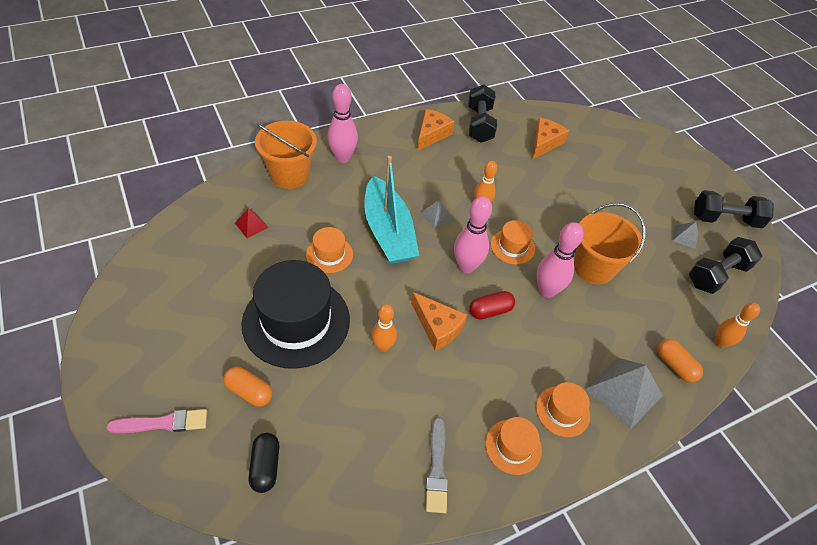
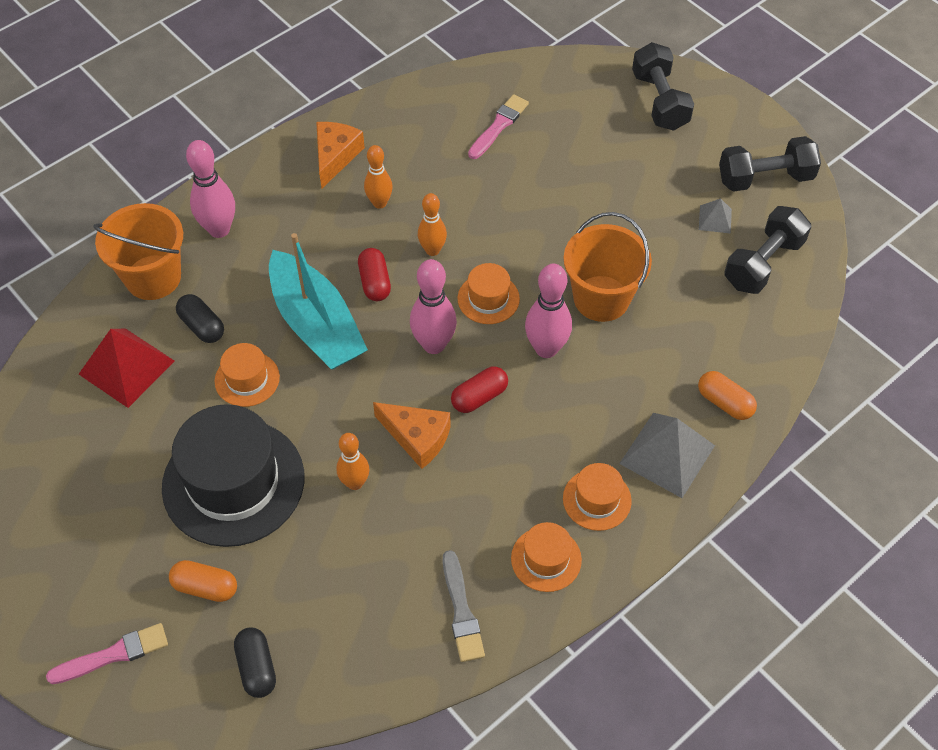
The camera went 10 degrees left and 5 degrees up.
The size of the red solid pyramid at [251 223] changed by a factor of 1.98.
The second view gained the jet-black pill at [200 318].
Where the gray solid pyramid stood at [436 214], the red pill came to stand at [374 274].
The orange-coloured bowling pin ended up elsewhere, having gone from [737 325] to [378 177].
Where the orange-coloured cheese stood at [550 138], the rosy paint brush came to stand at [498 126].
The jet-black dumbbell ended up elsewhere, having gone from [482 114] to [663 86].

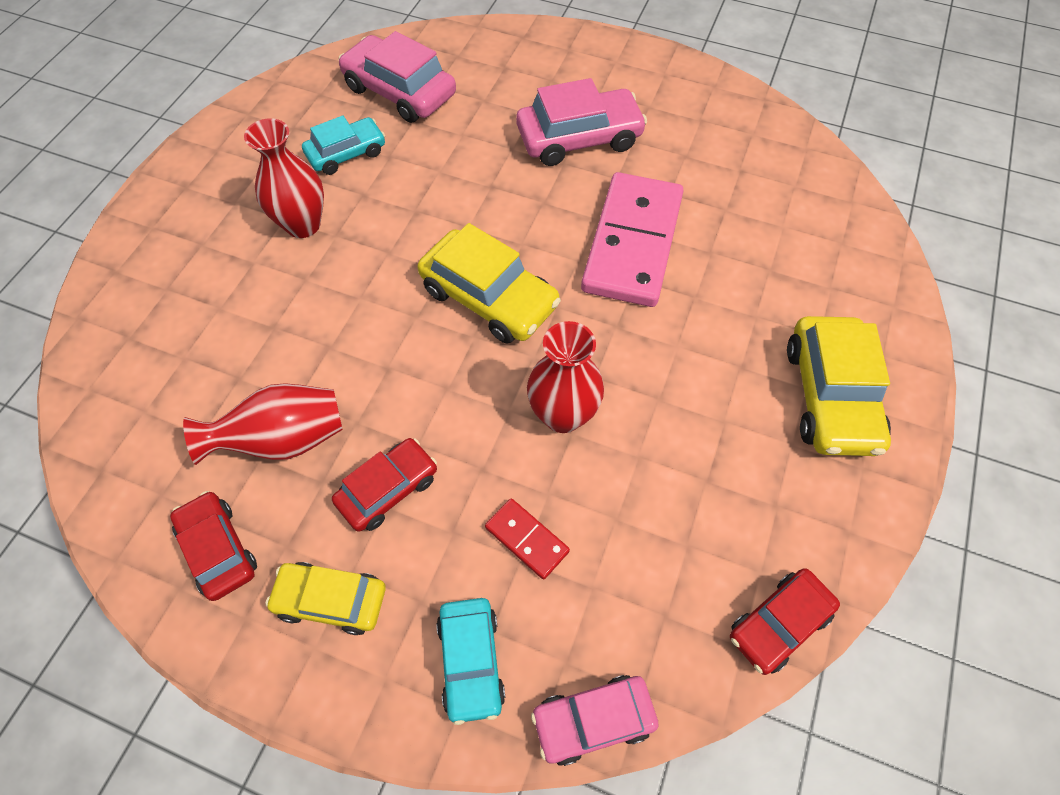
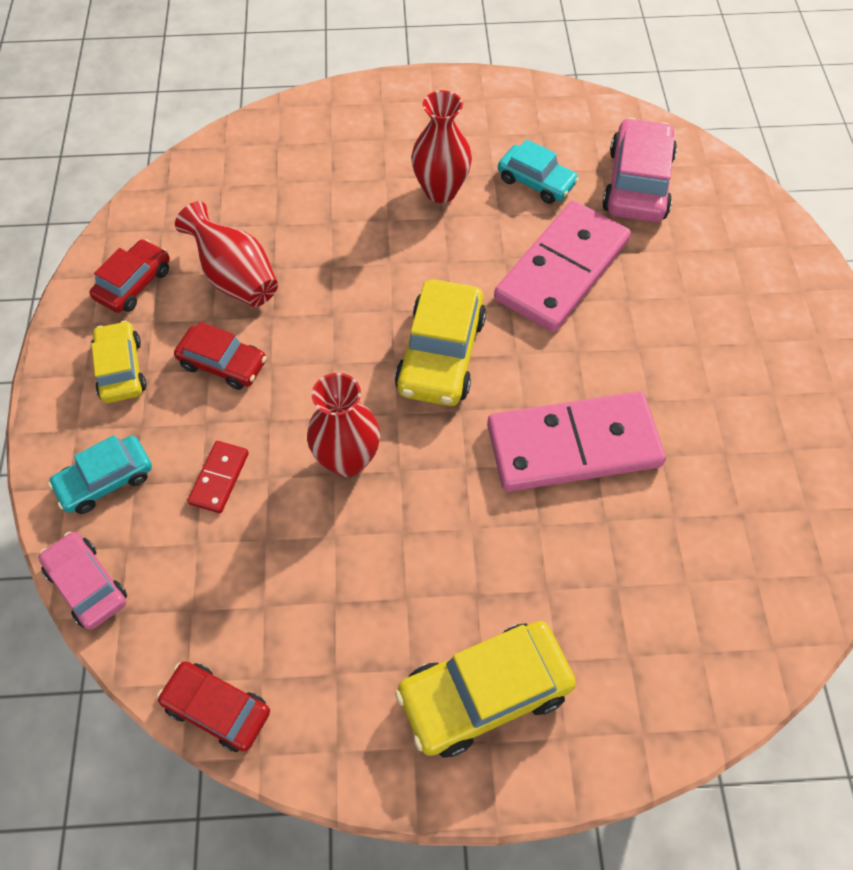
The camera went 65 degrees right and 0 degrees up.
The second view gained the rosy domino at [562 266].
The second view lost the rosy car at [581 122].

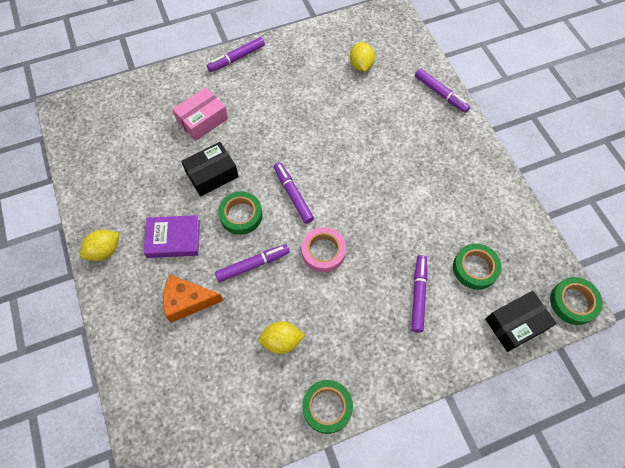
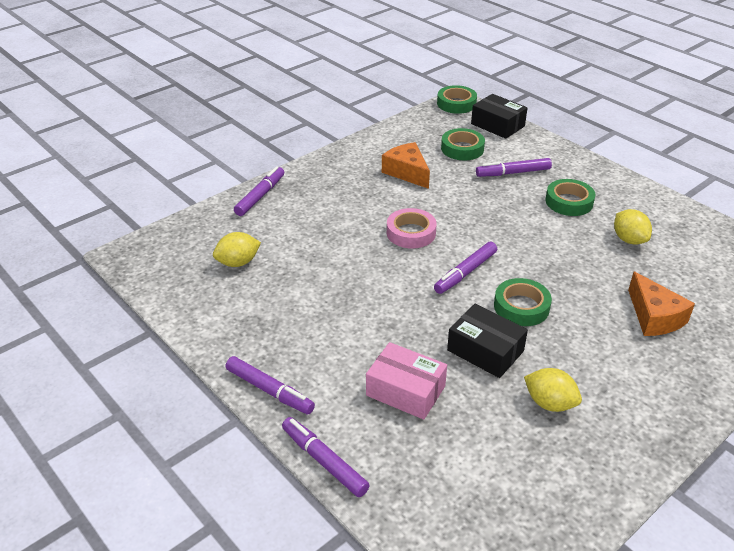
The camera went 110 degrees left and 25 degrees down.
The violet felt pen ended up elsewhere, having gone from [252 263] to [326 457].
The second view gained the orange-coloured cheese at [406 165].
The rosy tape ended up elsewhere, having gone from [324 249] to [412 228].
The yellow citrus fruit ended up elsewhere, having gone from [99 245] to [553 390].
The green tape ended up elsewhere, having gone from [327 407] to [570 197].
The second view lost the violet hardcover at [171 236].

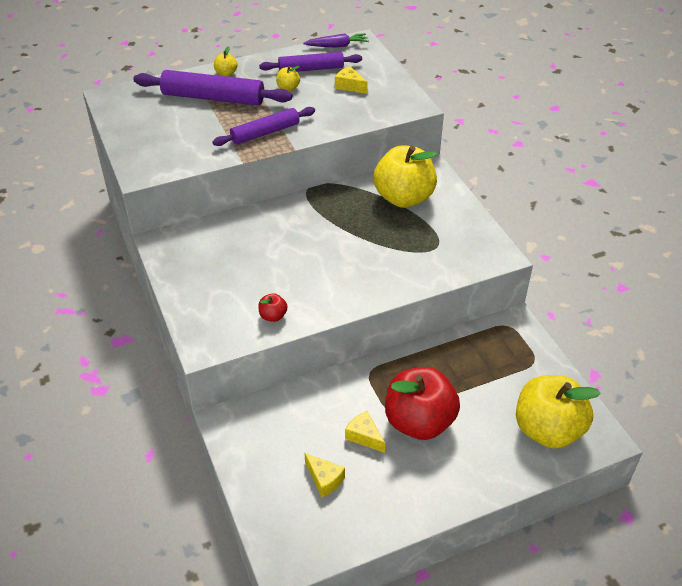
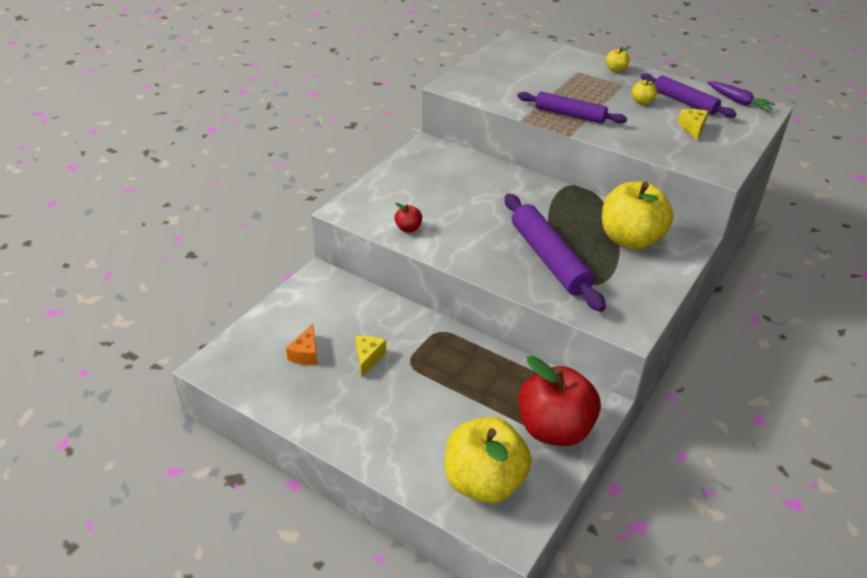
The camera went 55 degrees right and 5 degrees down.
What was the yellow cheese at [325 475] turned into the orange-coloured cheese at [302 344].
The violet dough roller ended up elsewhere, having gone from [212 88] to [555 253].
The red apple fruit ended up elsewhere, having gone from [422 403] to [560 401].

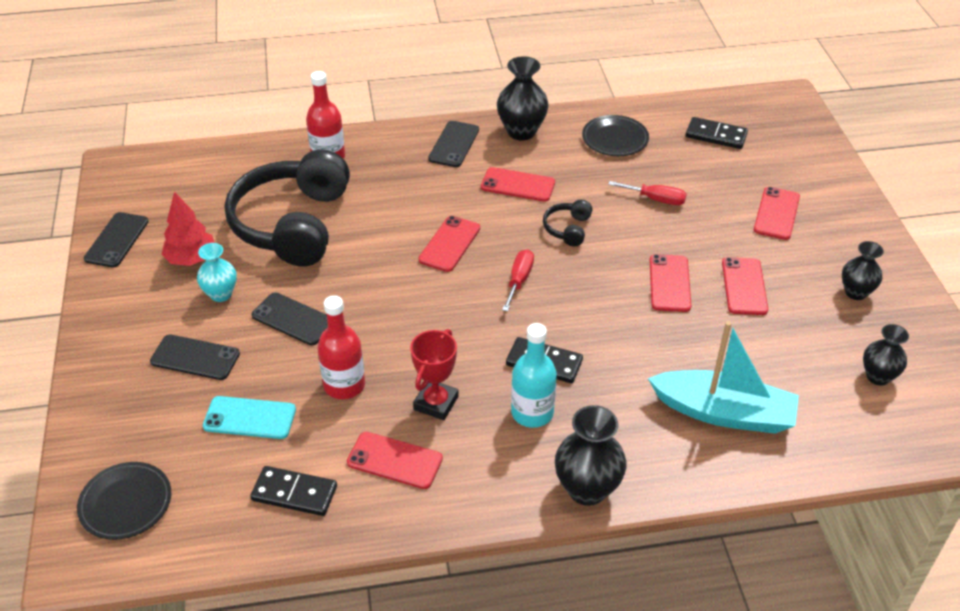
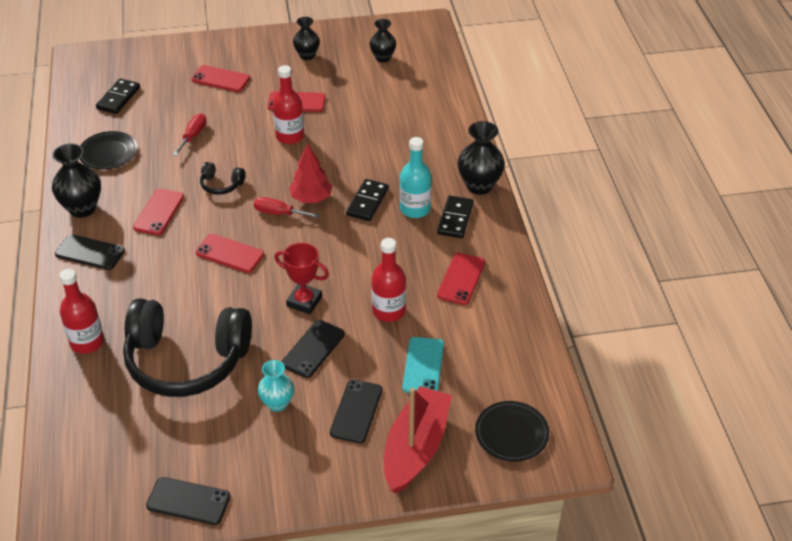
The camera went 90 degrees left and 0 degrees up.
Where the red mobile phone stood at [670 283], the red bottle came to stand at [288 104].
The red award cup ended up elsewhere, having gone from [434 374] to [301 278].
The red fir tree ended up elsewhere, having gone from [188 229] to [311 173].
The second view gained the red toy boat at [418 440].
The jet-black domino ended up elsewhere, having gone from [293 491] to [455 217].
The second view lost the aqua toy boat at [723 377].

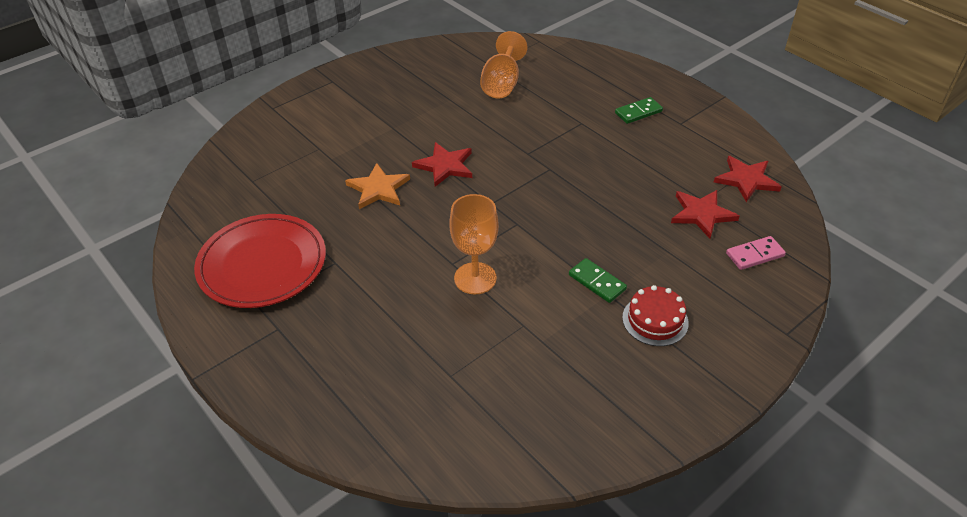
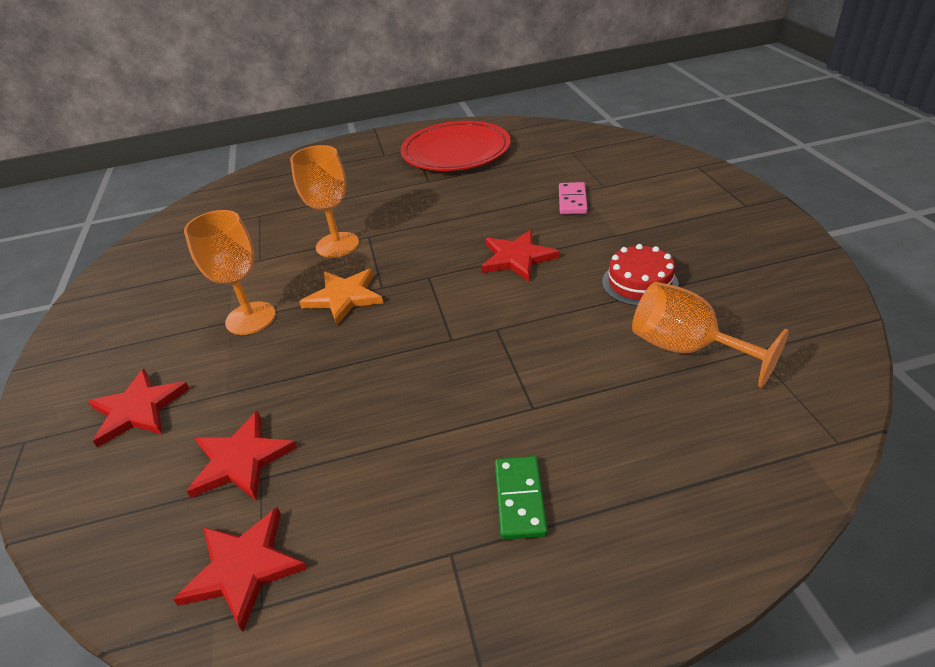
The camera went 120 degrees right and 5 degrees down.
The second view gained the red star at [139 408].
Where the green domino stood at [598 280], the orange-coloured chalice came to stand at [230 272].
The orange-coloured star ended up elsewhere, having gone from [377 186] to [341 297].
The rosy domino ended up elsewhere, having gone from [756 253] to [573 198].
The red layer cake ended up elsewhere, having gone from [655 315] to [640 275].

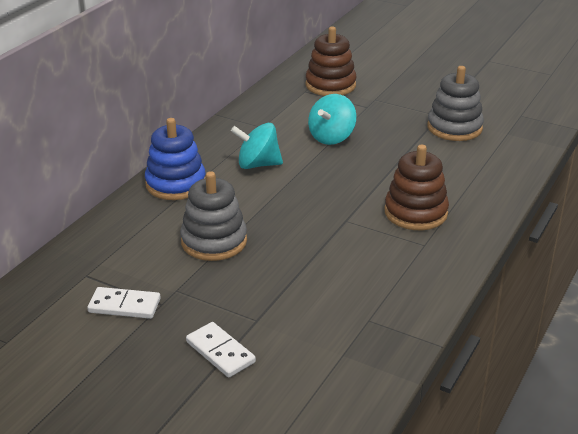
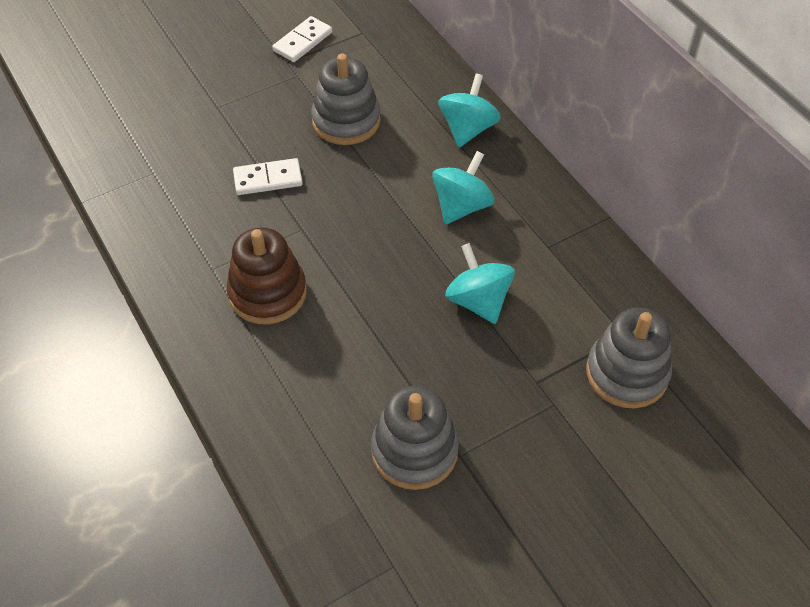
The camera went 120 degrees right and 20 degrees up.
The white domino ended up elsewhere, having gone from [221 349] to [268 176].
Where the royal blue ring stacker stood at [175 159], the aqua spinning top came to stand at [469 110].
What was the brown ring stacker at [331 61] turned into the gray ring stacker at [629 358].

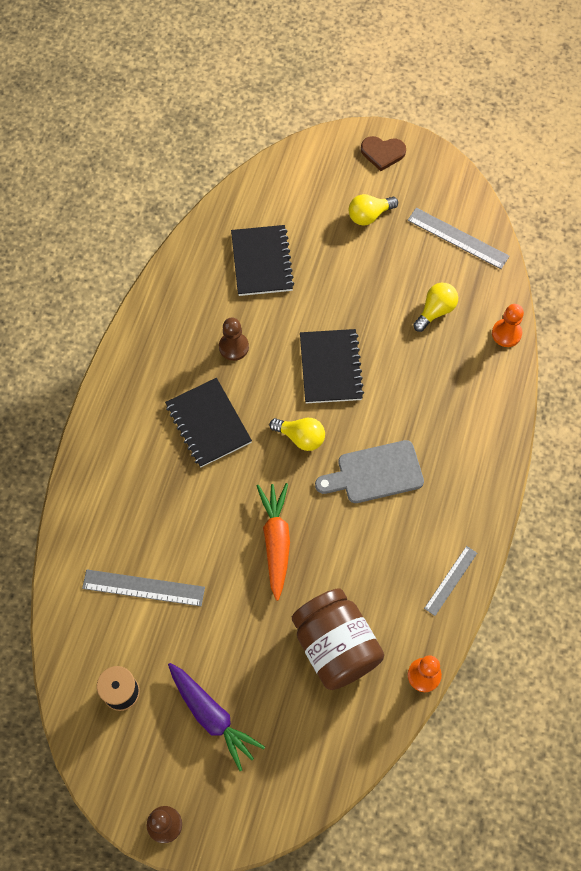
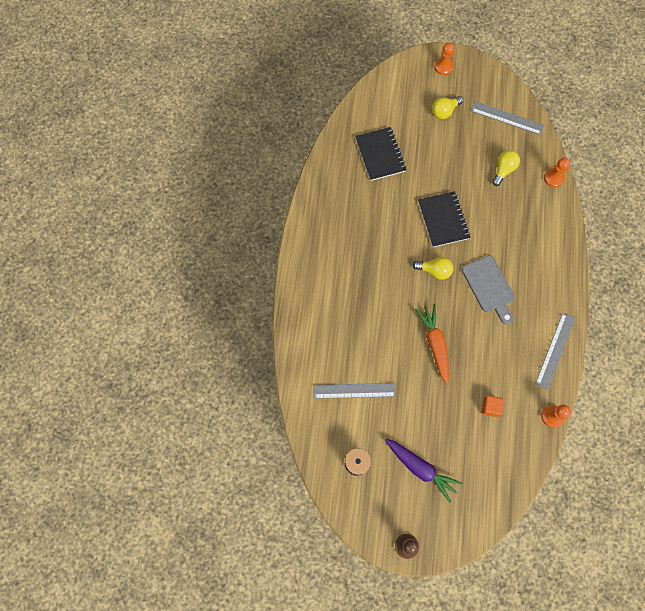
The camera went 10 degrees left and 5 degrees up.
Where the brown love heart stood at [383 153], the orange-coloured pawn came to stand at [444 59].
The gray cutting board at [369 471] ended up facing another way, 90 degrees counterclockwise from before.
Where the brown jar stood at [338 639], the orange-coloured block came to stand at [493 406].
The size of the gray straightedge at [450 581] changed by a factor of 1.52.
The second view lost the jet-black notepad at [208 423].
The second view lost the brown pawn at [234 339].

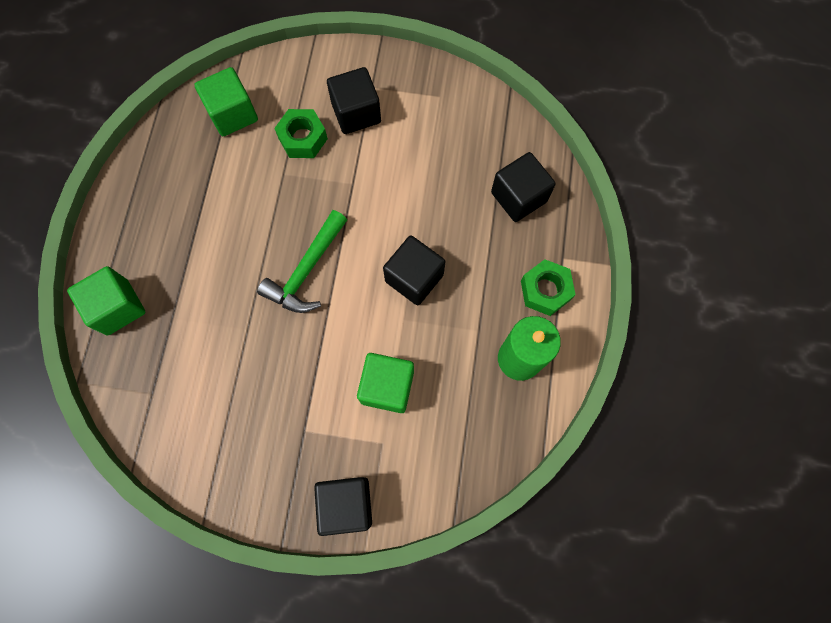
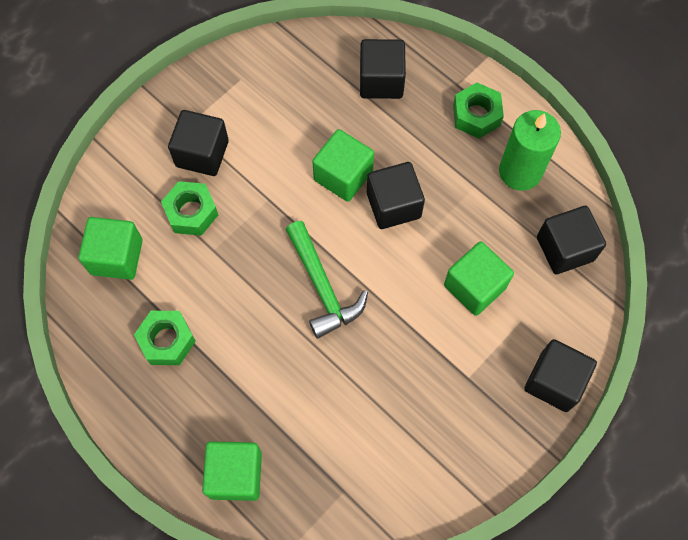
The camera went 55 degrees left and 5 degrees down.
The second view gained the green nut at [165 338].
The second view gained the green block at [343 165].
The second view gained the jet-black block at [571 240].

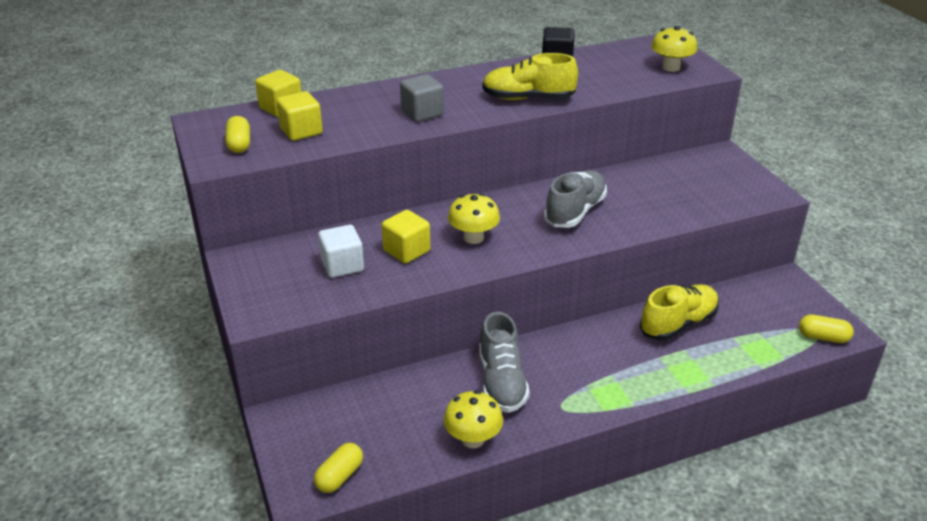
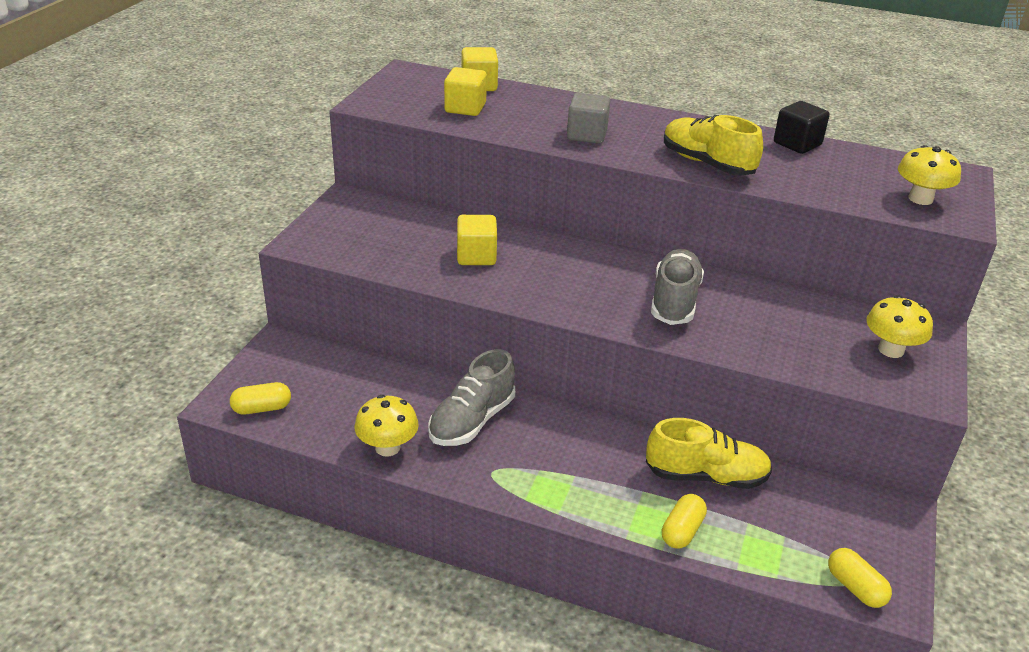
The camera went 40 degrees right and 0 degrees up.
The gray lace-up shoe at [575 199] ended up facing another way, 60 degrees counterclockwise from before.
The yellow pill ended up elsewhere, having gone from [237 134] to [684 521].
The yellow mushroom ended up elsewhere, having gone from [474 218] to [899 326].
The second view lost the white block at [341 251].

